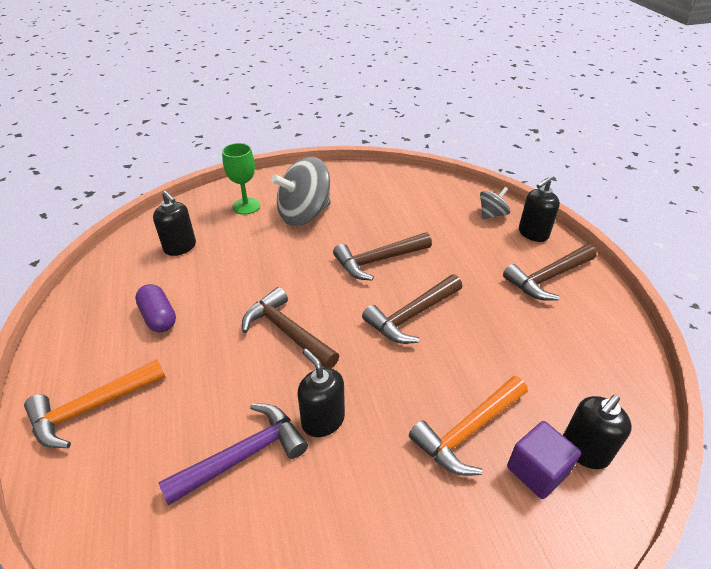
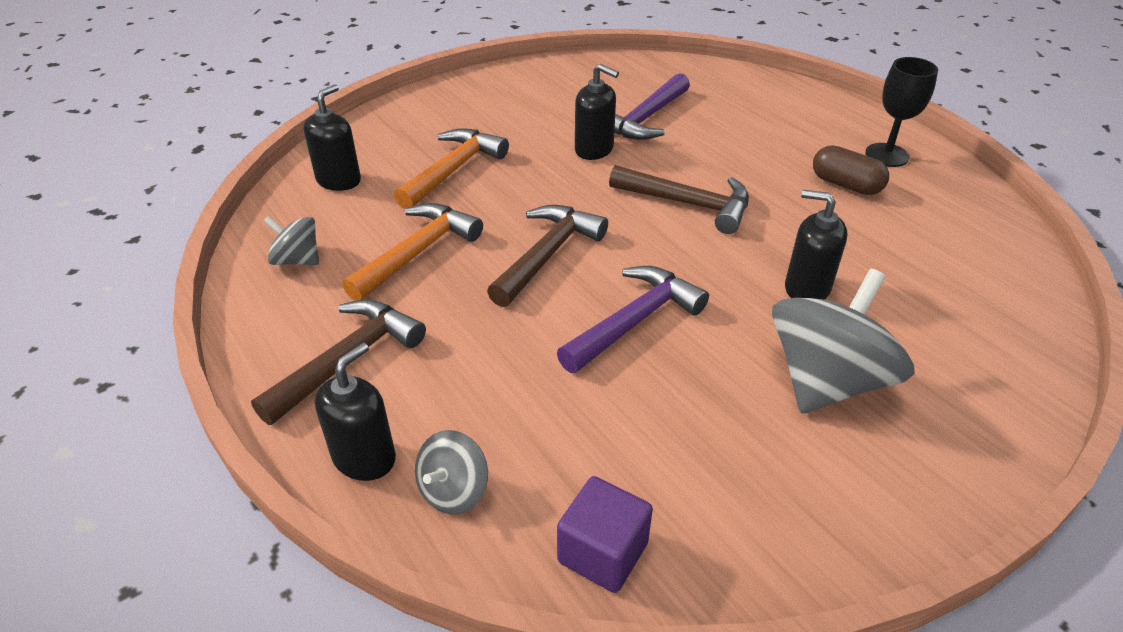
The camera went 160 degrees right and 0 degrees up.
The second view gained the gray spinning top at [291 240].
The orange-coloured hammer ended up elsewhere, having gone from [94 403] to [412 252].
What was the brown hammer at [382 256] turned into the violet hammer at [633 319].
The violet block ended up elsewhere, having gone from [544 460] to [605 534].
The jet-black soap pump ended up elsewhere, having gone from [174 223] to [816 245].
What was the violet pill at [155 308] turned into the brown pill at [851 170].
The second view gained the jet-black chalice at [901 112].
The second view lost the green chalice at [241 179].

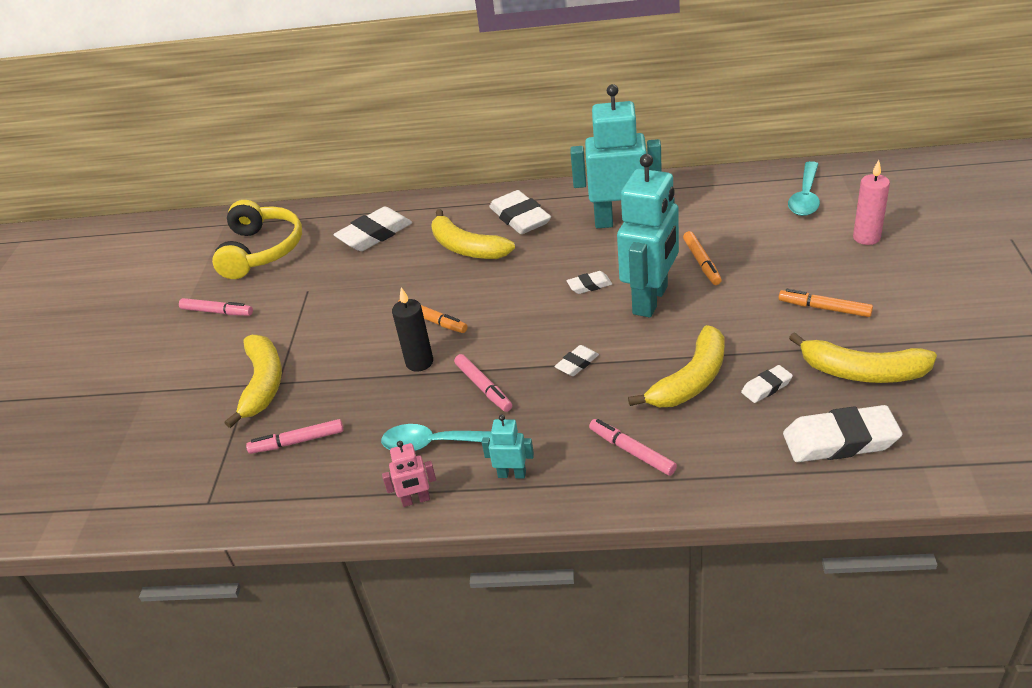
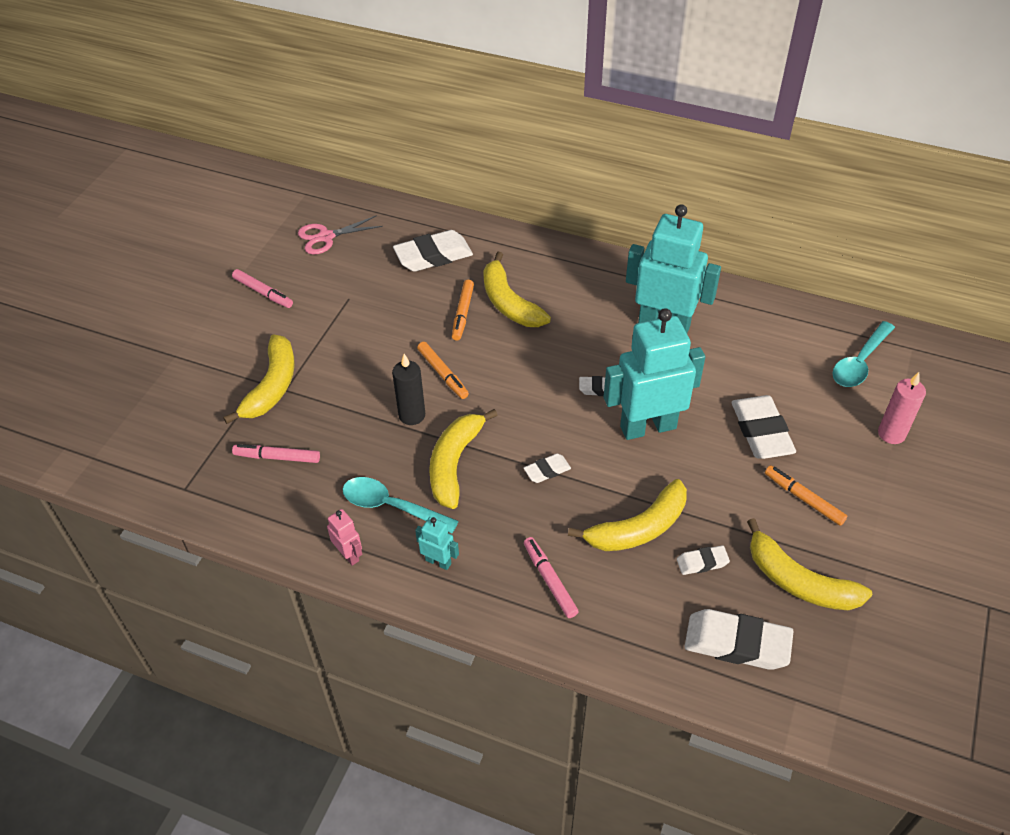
The camera went 15 degrees right and 10 degrees up.
Where the yellow headset stood at [257 239], the rosy scissors came to stand at [340 235].
The rosy toy robot at [409 474] ended up facing another way, 135 degrees counterclockwise from before.
Where the rosy felt pen stood at [483 383], the yellow banana came to stand at [463 459].
The orange-coloured felt pen ended up elsewhere, having gone from [702 258] to [463 310].
The aqua toy robot at [648 235] ended up facing another way, 150 degrees counterclockwise from before.
The white pencil eraser ended up elsewhere, having gone from [520 212] to [764 427].

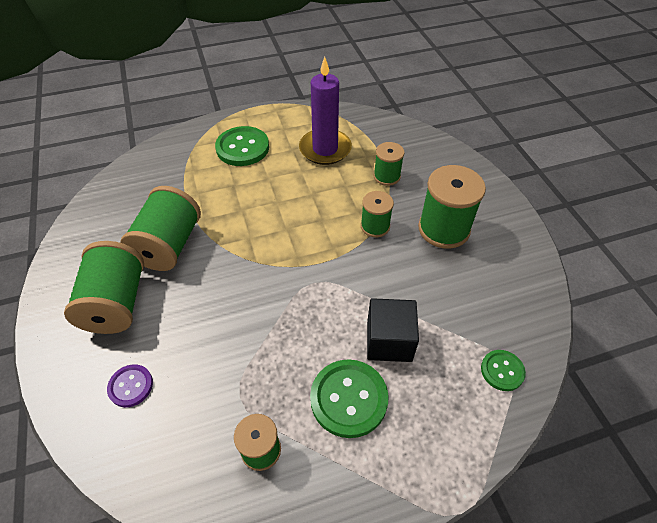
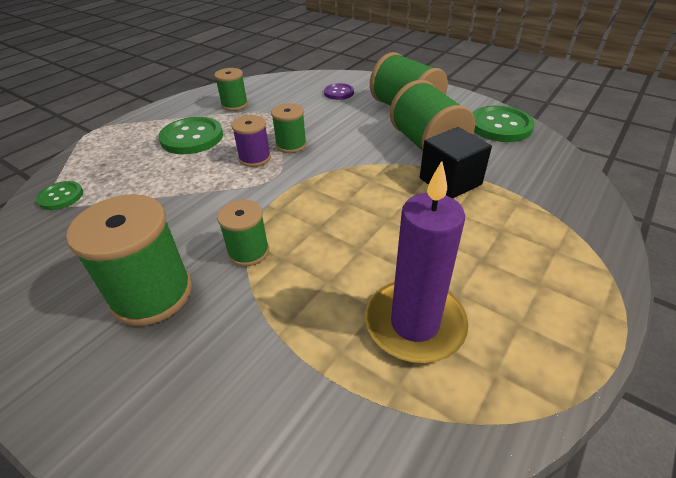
The camera went 145 degrees right and 10 degrees down.
The second view gained the violet reel of thread at [251 141].
The green reel of thread ended up elsewhere, having gone from [389 164] to [289 128].
The jet-black block ended up elsewhere, having gone from [393 330] to [456 162].
The green button ended up elsewhere, having gone from [242 146] to [503 124].

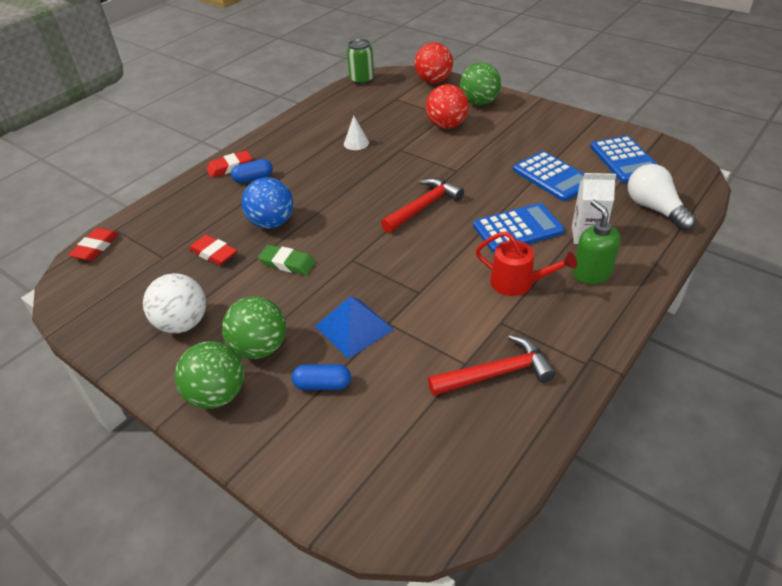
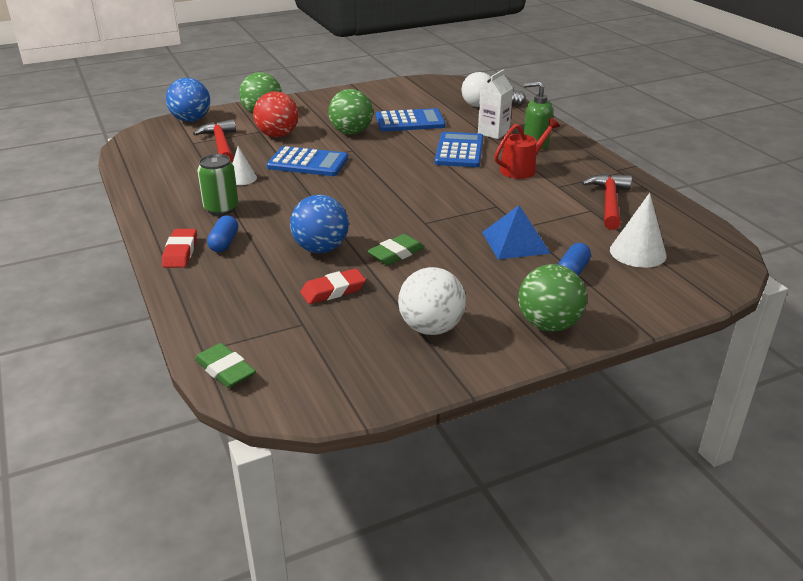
The camera went 65 degrees left and 10 degrees down.
What was the red ball at [433 62] turned into the royal blue ball at [188 100].
The red hammer ended up elsewhere, having gone from [422 205] to [214 141].
What was the red pencil eraser at [93 244] turned into the green pencil eraser at [225 365].
The green tin ended up elsewhere, having gone from [360 62] to [218 184].
The royal blue pocket calculator ended up elsewhere, having gone from [624 159] to [307 161].
The green ball ended up elsewhere, having gone from [254 327] to [350 112].
The second view gained the white cone shape at [638 230].

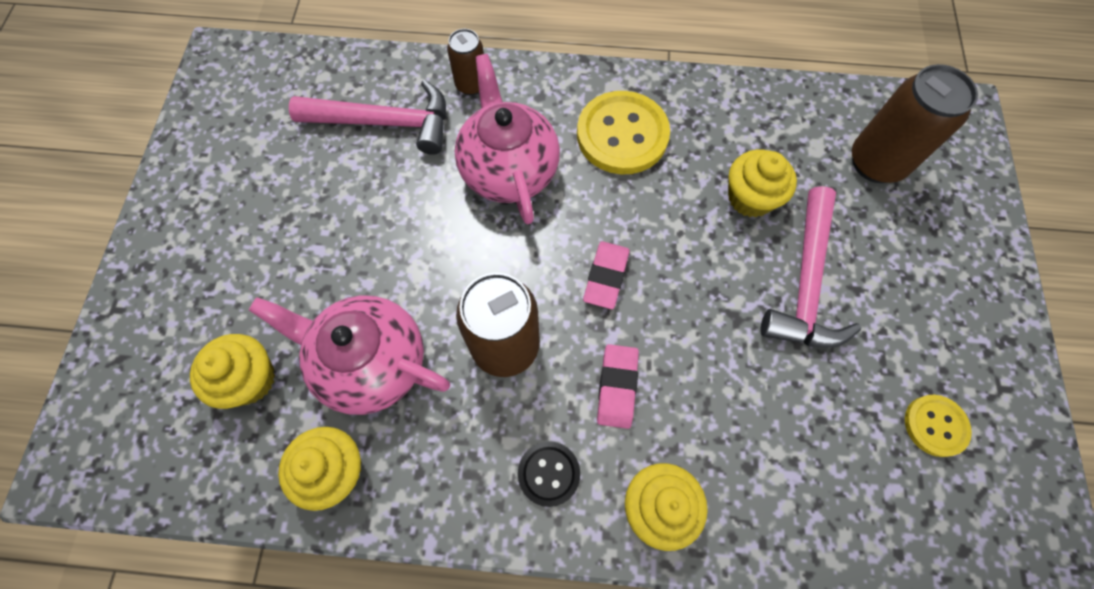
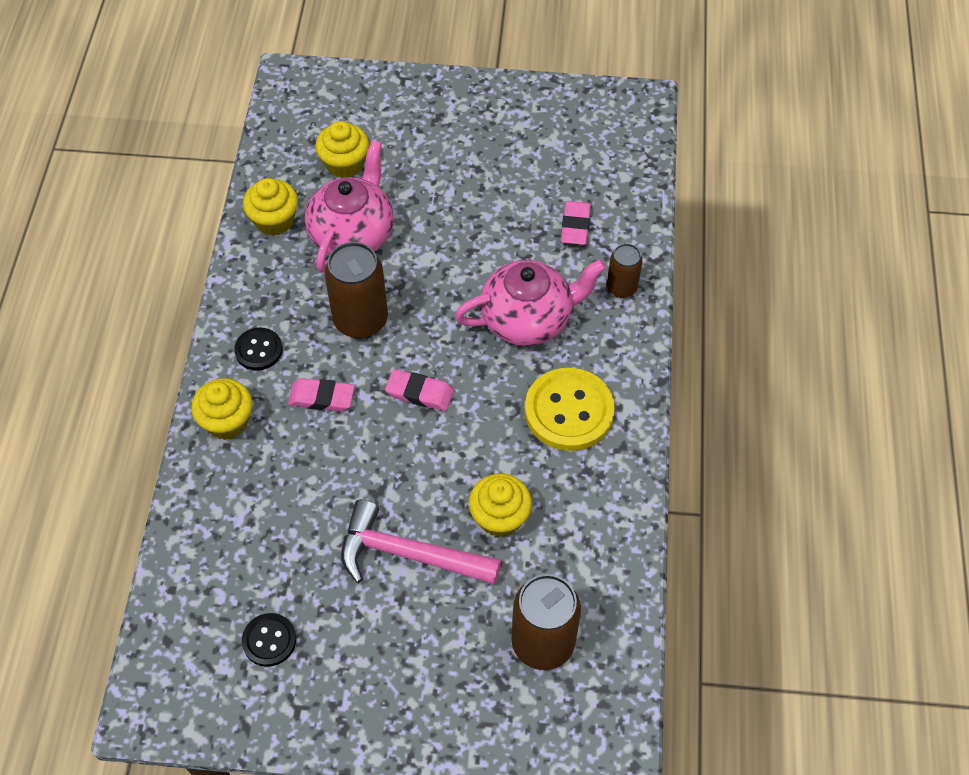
The camera went 90 degrees right and 10 degrees down.
What was the yellow button at [938 426] turned into the jet-black button at [269 640].
Where the rosy hammer stood at [367 117], the rosy pencil eraser came to stand at [576 223].

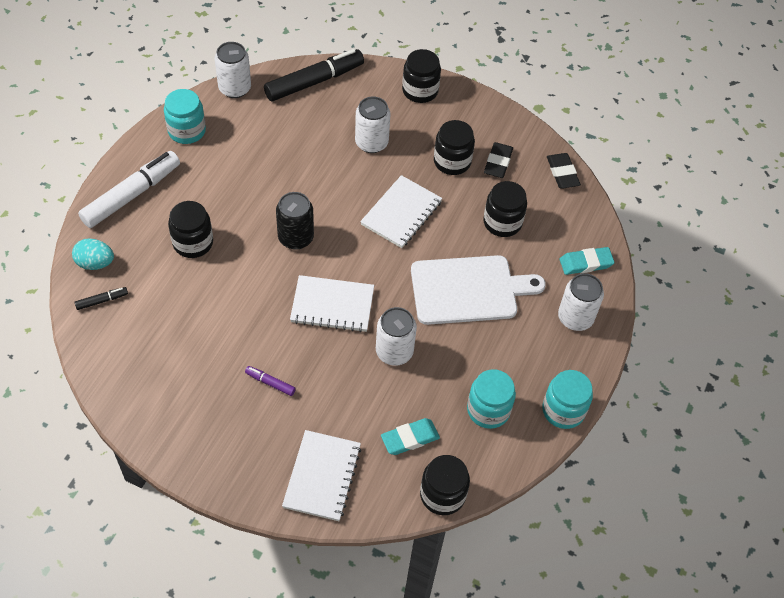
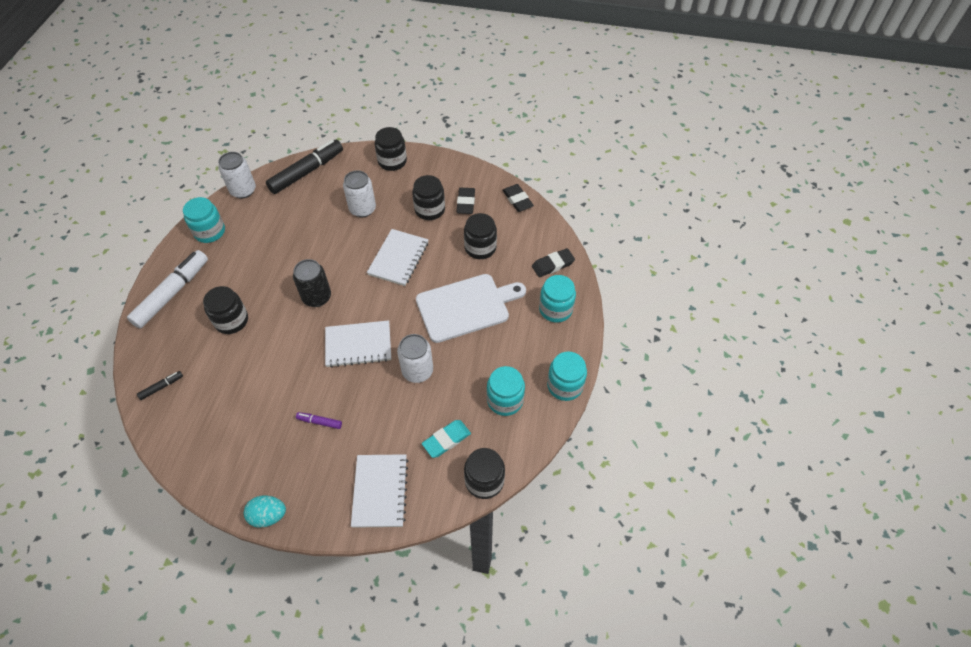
The camera went 10 degrees left and 0 degrees up.
The aqua egg shape ended up elsewhere, having gone from [93 254] to [265 511].
What was the aqua pencil eraser at [587 261] turned into the jet-black pencil eraser at [553 262].
Where the white tin stood at [581 302], the aqua jar came to stand at [557 299].

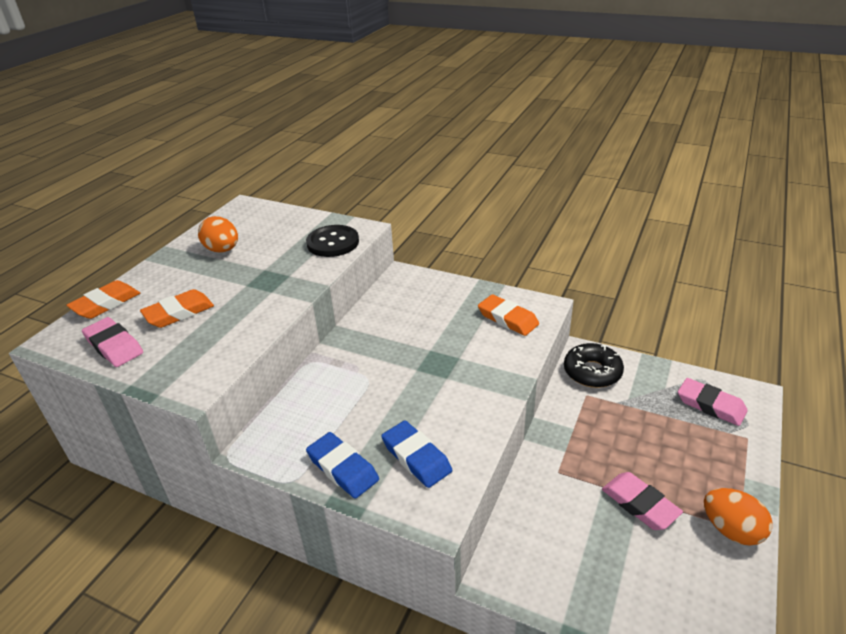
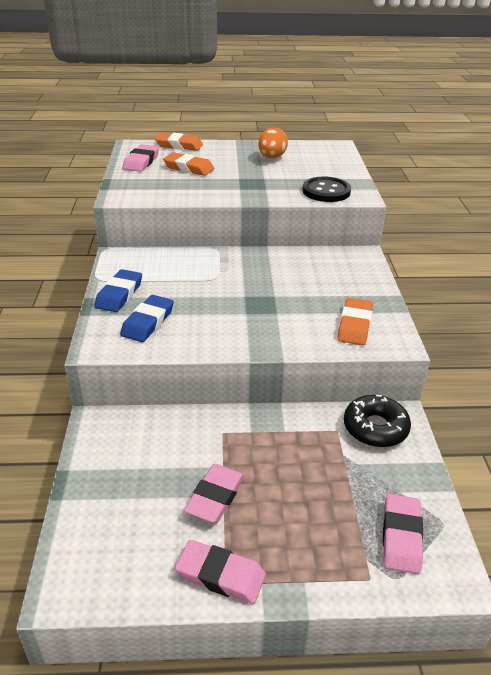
The camera went 60 degrees right and 0 degrees up.
Where the orange-coloured egg shape stood at [738 517], the rosy pencil eraser came to stand at [220 572].

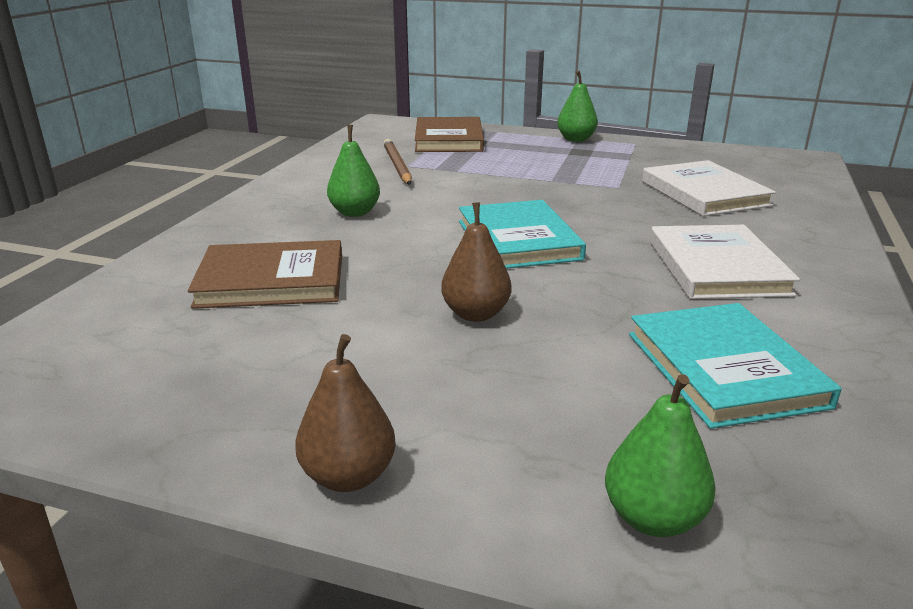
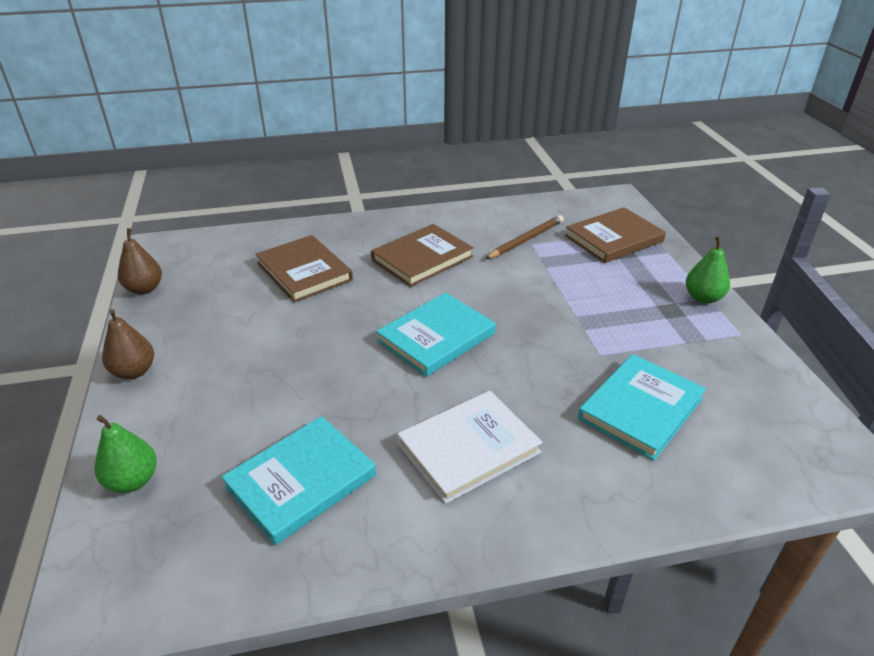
The camera went 60 degrees right and 10 degrees up.
The brown pear fruit ended up elsewhere, having gone from [476 262] to [140 261].
Where the green pear fruit stood at [353 171], the brown hardcover came to stand at [422 255].
What was the white hardcover at [709 188] turned into the aqua hardcover at [642 407].

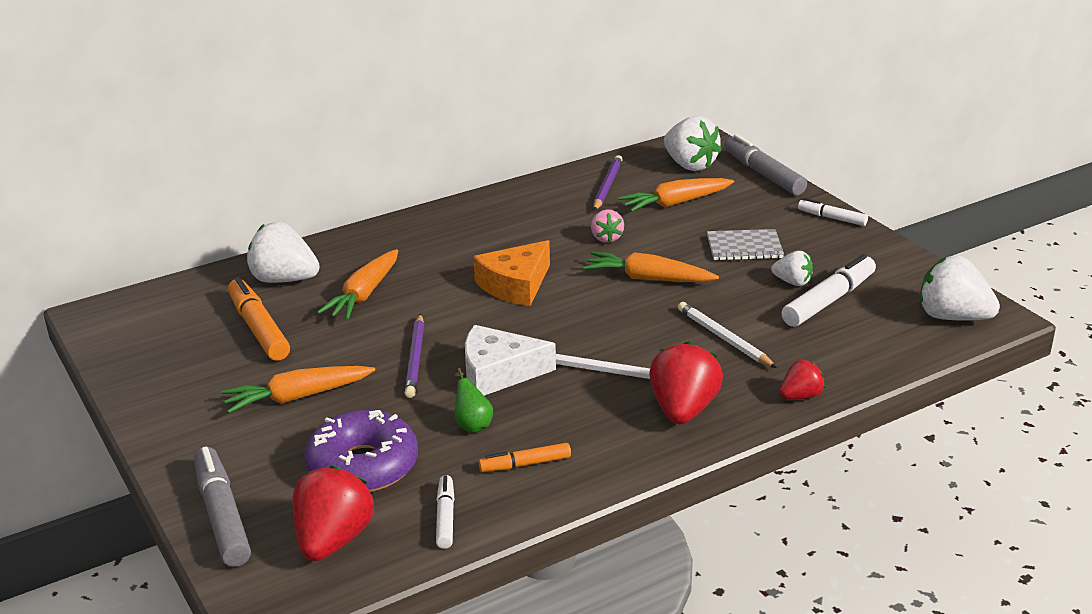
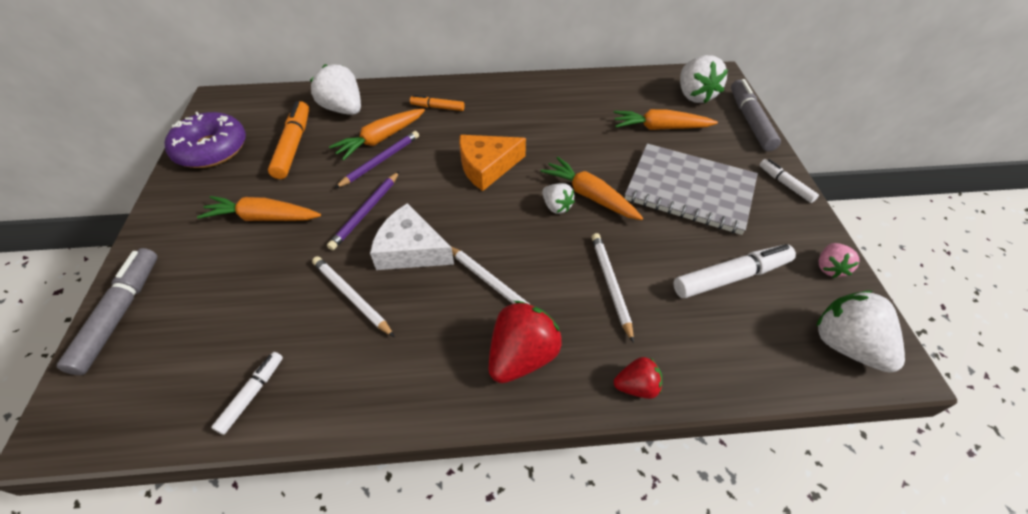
The camera went 25 degrees right and 20 degrees up.
The violet doughnut ended up elsewhere, having gone from [361 451] to [205 140].
Where the green pear fruit stood at [473 400], the white lead pencil came to stand at [353 296].
The violet lead pencil ended up elsewhere, having gone from [608 183] to [377 159].
The orange-coloured felt pen ended up elsewhere, having gone from [525 457] to [437 103].
The white toy strawberry ended up elsewhere, having gone from [792 268] to [558 198].
The size of the gray notepad at [745 245] changed by a factor of 1.87.
The rosy toy strawberry ended up elsewhere, having gone from [607 226] to [839 260].
The second view lost the red toy strawberry at [333 513].

